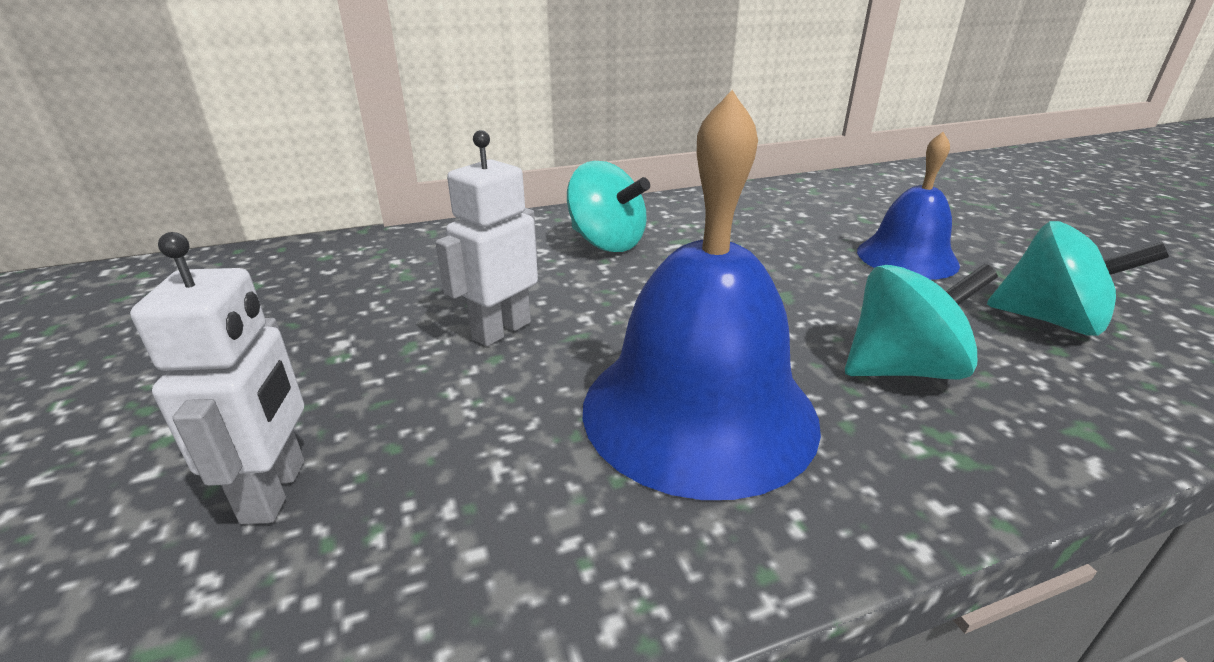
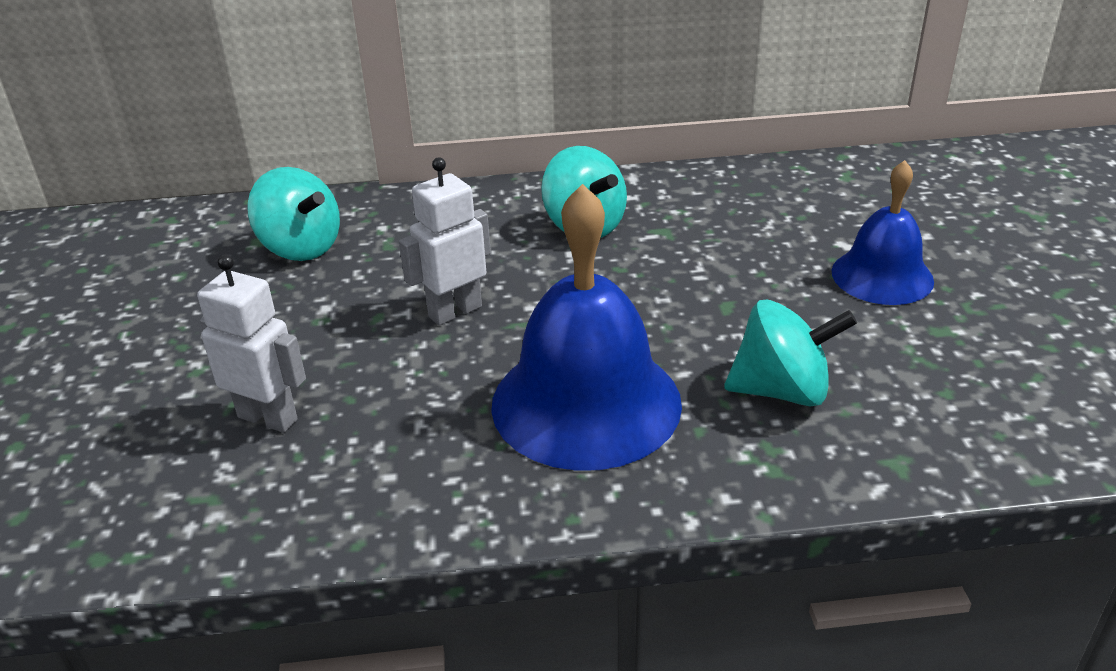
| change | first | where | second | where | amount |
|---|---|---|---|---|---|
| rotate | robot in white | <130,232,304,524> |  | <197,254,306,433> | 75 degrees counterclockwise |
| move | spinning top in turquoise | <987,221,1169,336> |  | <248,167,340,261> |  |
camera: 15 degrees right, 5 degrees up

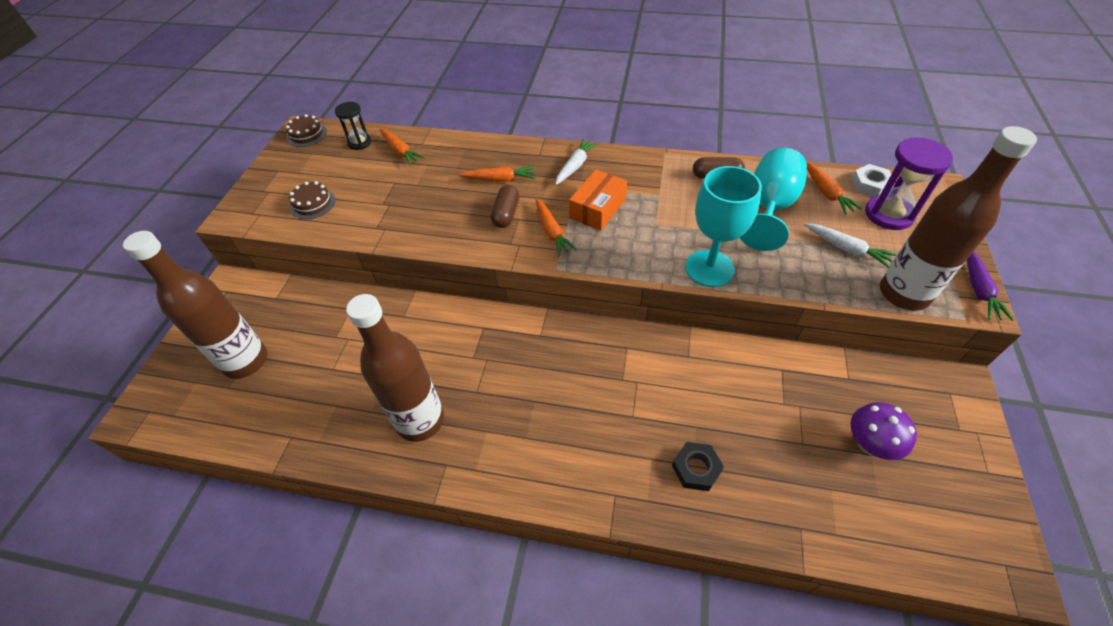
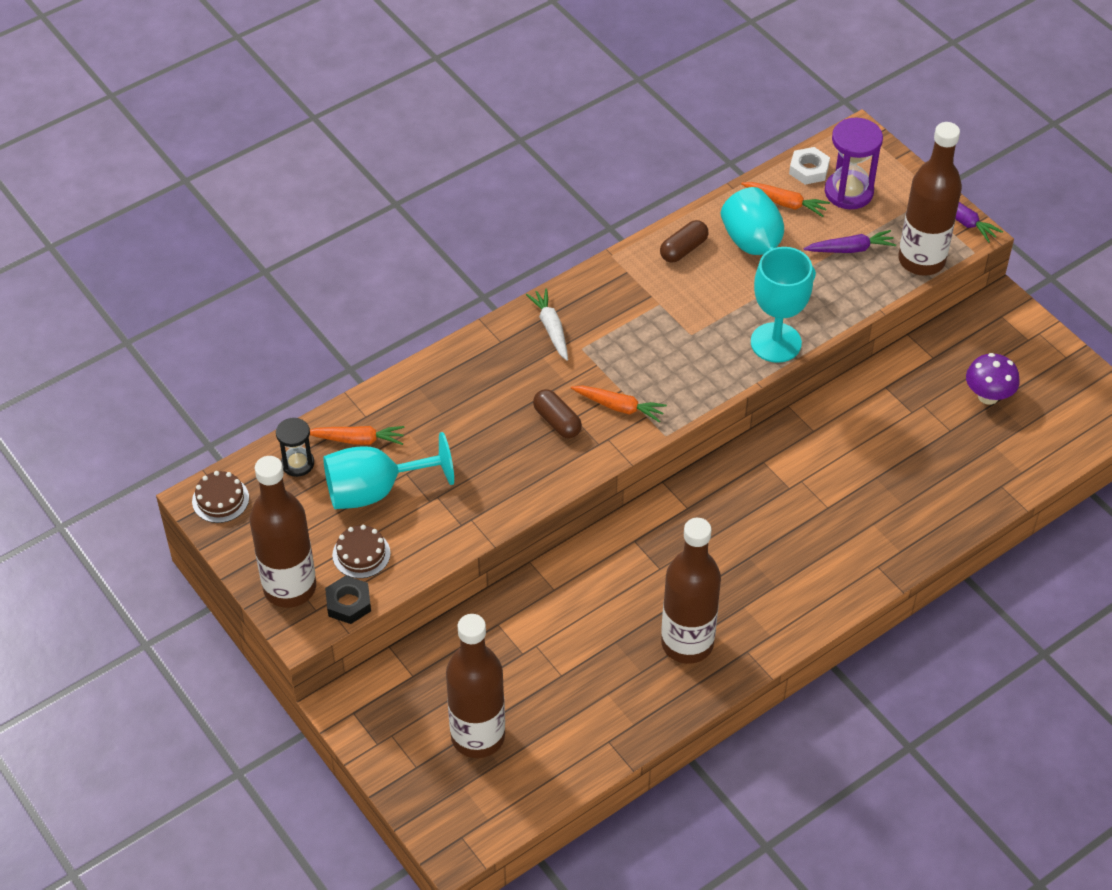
| change | first | where | second | where | amount |
|---|---|---|---|---|---|
| delete | carrot in orange | <458,166,535,182> |  |  |  |
| delete | box in orange | <569,169,627,231> |  |  |  |
| move | nut in black | <672,442,724,491> |  | <325,575,371,624> |  |
| recolor | carrot in white | <804,223,897,268> | carrot in purple | <803,230,896,253> |  |
| insert |  |  | bottle in brown | <250,456,316,608> |  |
| insert |  |  | goblet in turquoise | <323,432,454,509> |  |
camera: 50 degrees left, 0 degrees up

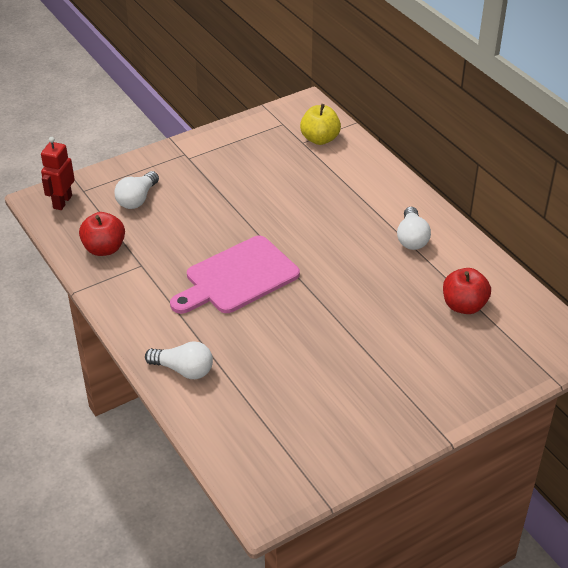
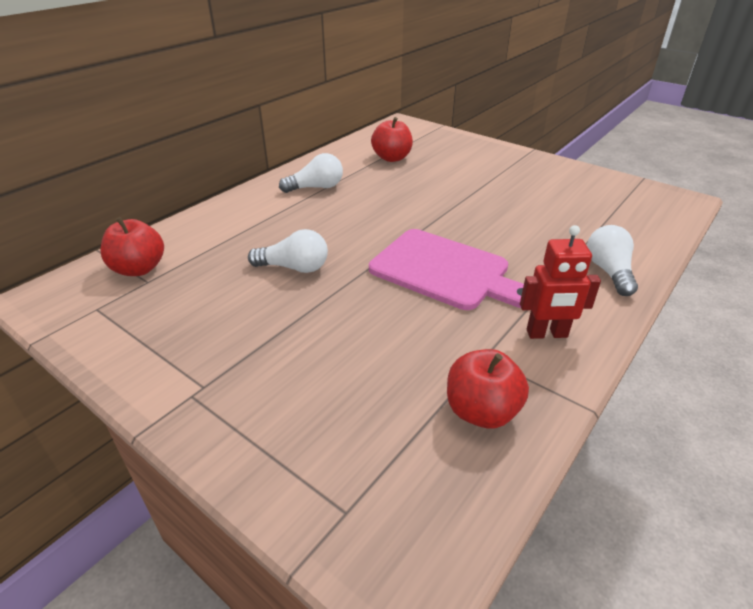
| change | first | where | second | where | amount |
|---|---|---|---|---|---|
| move | robot in red | <41,137,75,210> |  | <520,225,601,339> |  |
| move | light bulb in white | <114,171,159,209> |  | <248,229,328,273> |  |
| recolor | apple in yellow | <300,104,341,145> | apple in red | <100,217,164,276> |  |
camera: 110 degrees left, 5 degrees down

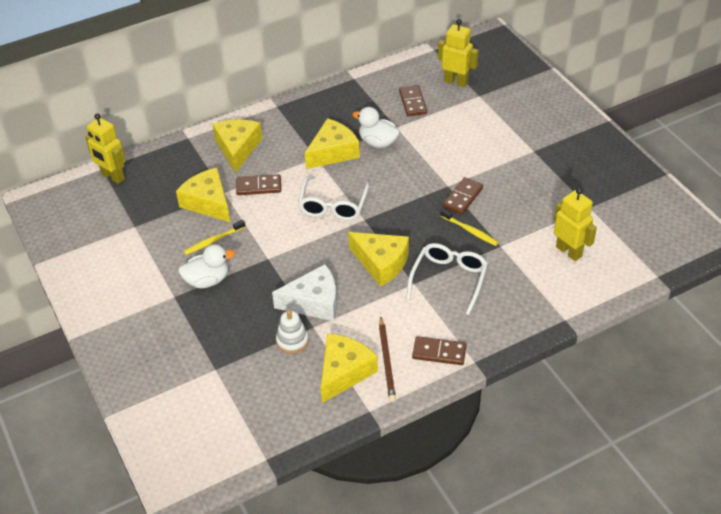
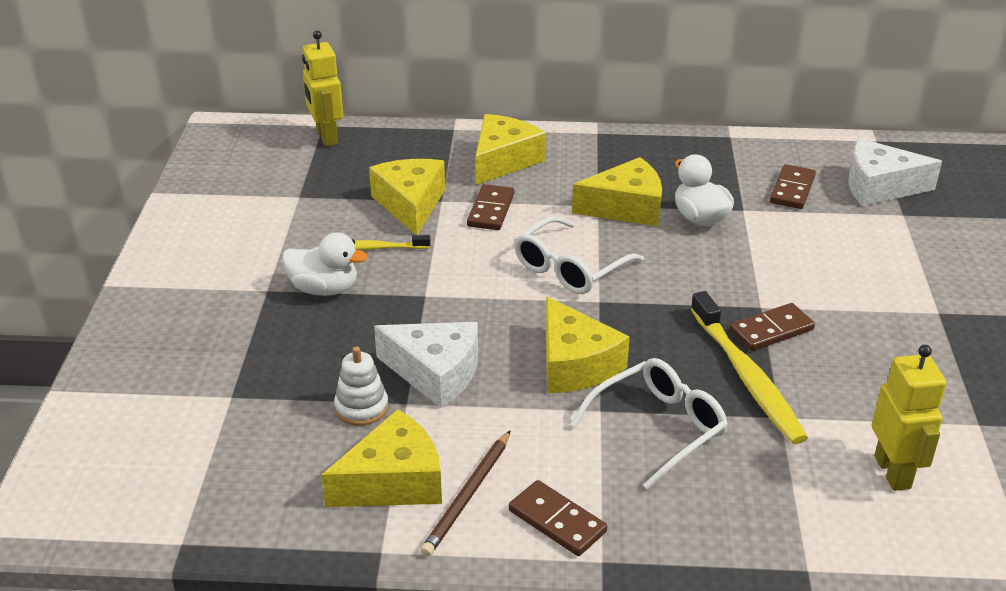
| change | first | where | second | where | amount |
|---|---|---|---|---|---|
| rotate | domino in brown | <236,174,281,195> |  | <467,184,514,230> | 75 degrees clockwise |
| replace | robot in yellow | <438,19,479,87> | cheese in white | <848,138,942,206> |  |
| resize | toothbrush in yellow | <440,209,498,246> |  | <690,291,808,444> | x1.82 |
camera: 30 degrees right, 10 degrees down

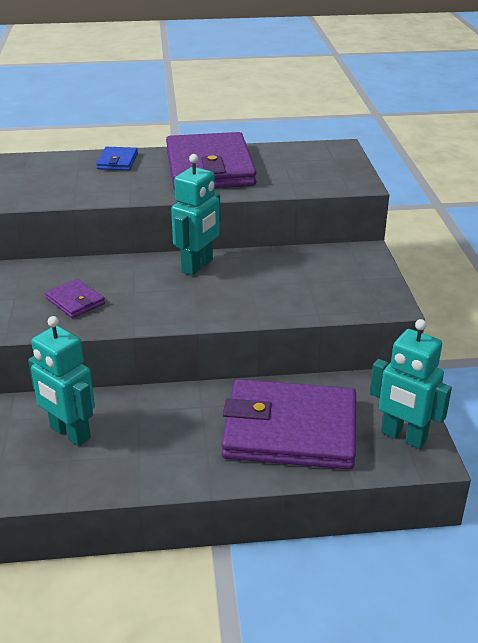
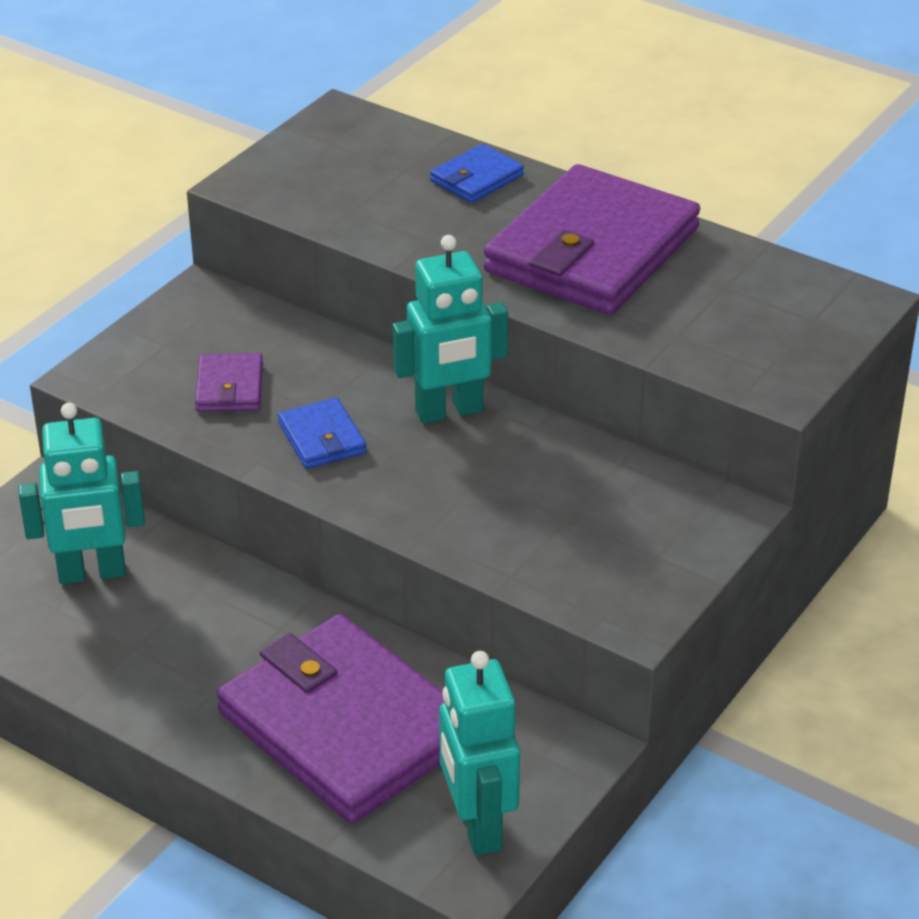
| change | first | where | second | where | amount |
|---|---|---|---|---|---|
| rotate | robot in turquoise | <28,316,95,446> |  | <18,403,145,584> | 90 degrees counterclockwise |
| insert |  |  | wallet in blue | <278,398,367,469> |  |
camera: 40 degrees right, 5 degrees up

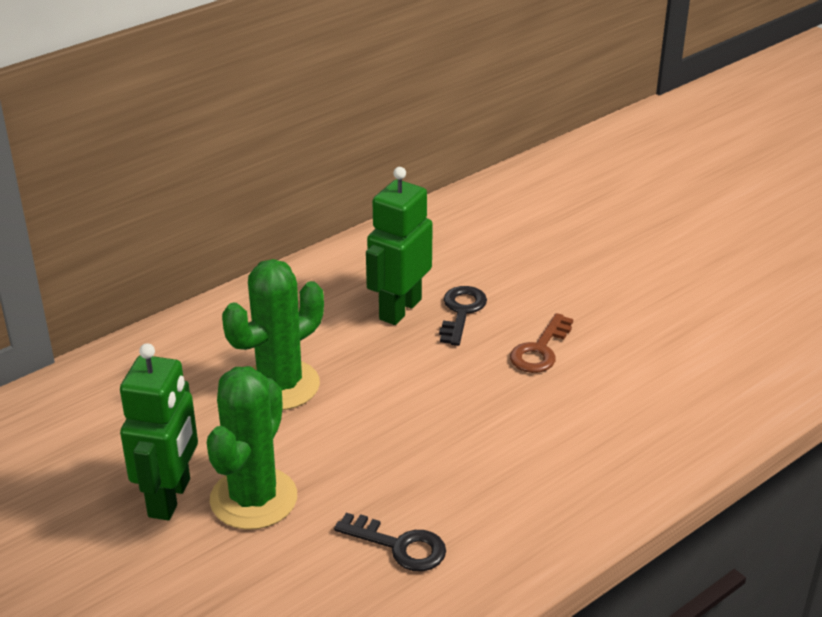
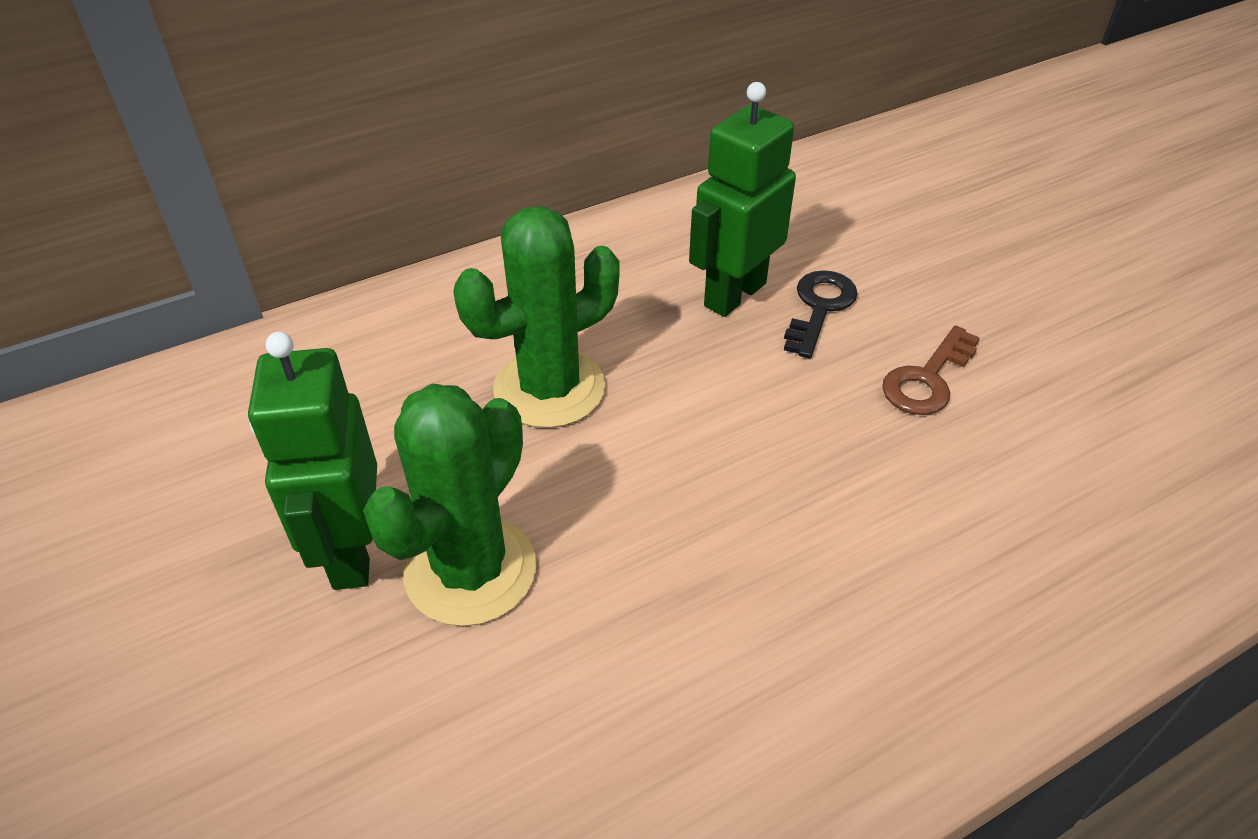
| change | first | where | second | where | amount |
|---|---|---|---|---|---|
| rotate | robot in green | <120,343,198,520> |  | <248,332,377,590> | 150 degrees clockwise |
| delete | key in black | <334,513,446,571> |  |  |  |
camera: 10 degrees right, 10 degrees up

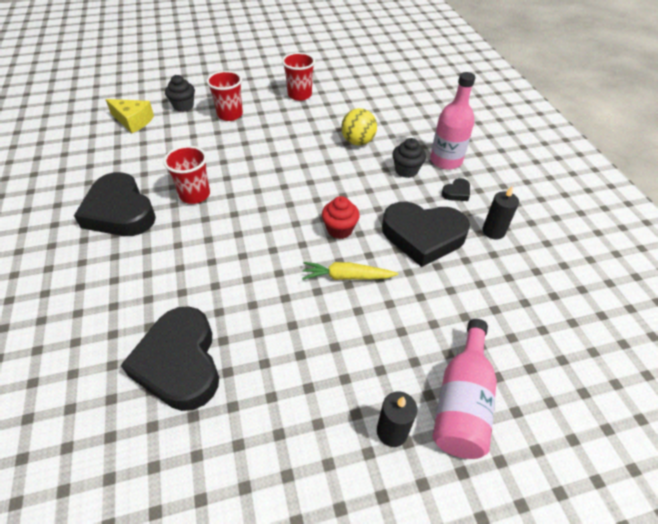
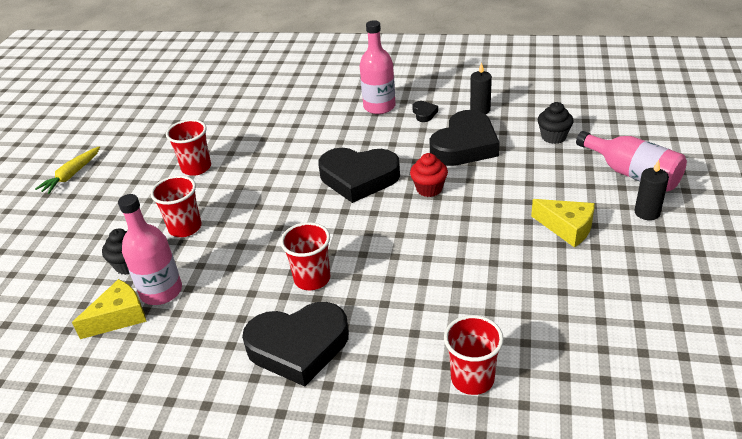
| change | first | where | second | where | amount |
|---|---|---|---|---|---|
| move | heart in black | <121,306,219,411> |  | <318,148,400,203> |  |
| move | carrot in yellow | <302,262,398,280> |  | <35,146,100,194> |  |
| delete | ball in yellow | <341,108,377,145> |  |  |  |
| move | cupcake in black | <392,138,426,178> |  | <538,102,574,144> |  |
| insert |  |  | bottle in pink | <118,194,182,305> |  |
| insert |  |  | cup in red | <444,315,504,395> |  |
| insert |  |  | cheese in yellow | <531,199,595,247> |  |
camera: 60 degrees left, 10 degrees down

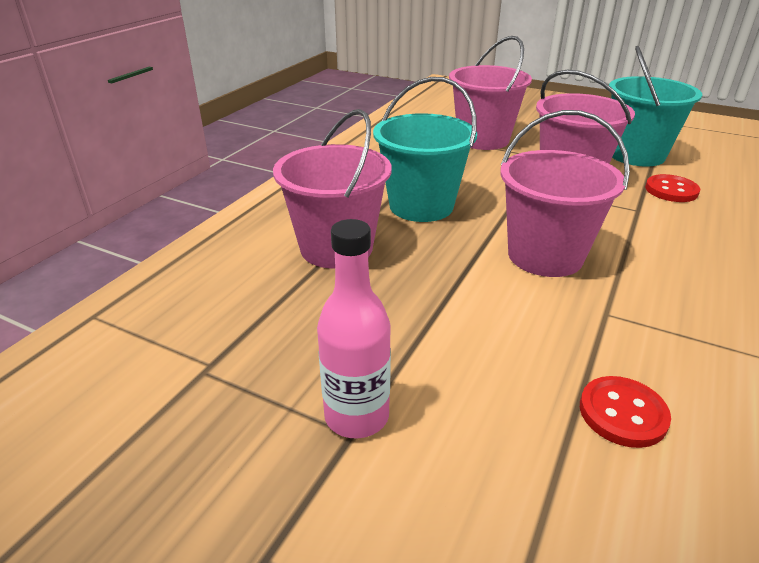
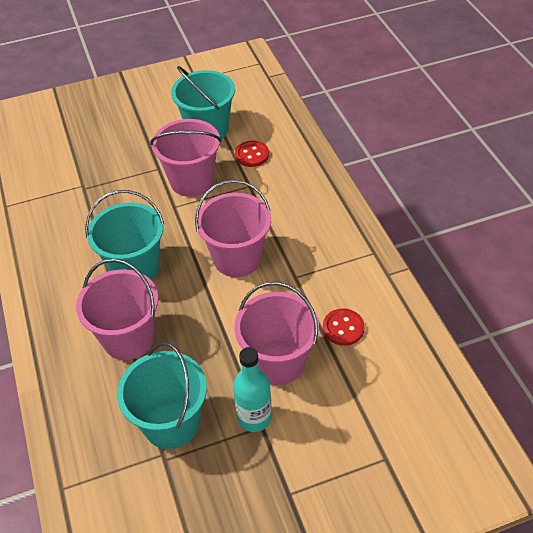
| change | first | where | second | where | amount |
|---|---|---|---|---|---|
| recolor | bottle in pink | <317,219,391,438> | bottle in turquoise | <233,347,272,432> |  |
| move | bucket in pink | <449,36,532,150> |  | <234,282,319,385> |  |
| insert |  |  | bucket in turquoise | <117,342,207,449> |  |
camera: 45 degrees left, 15 degrees up

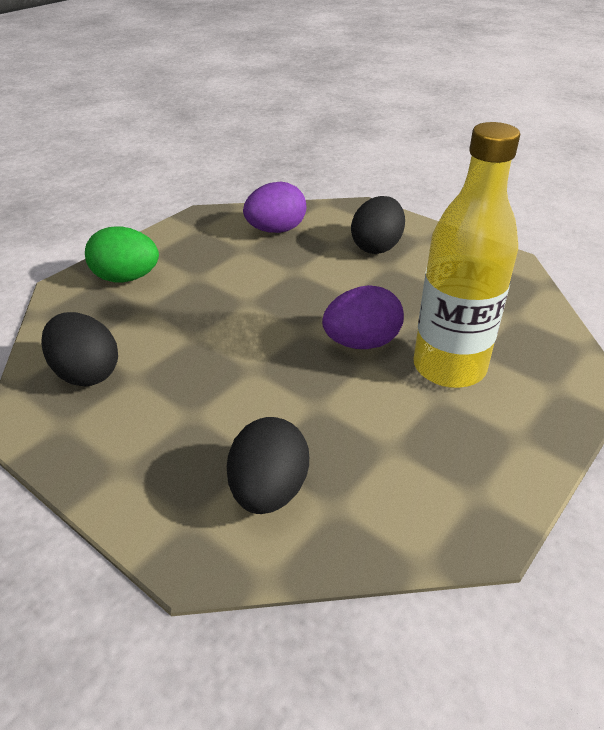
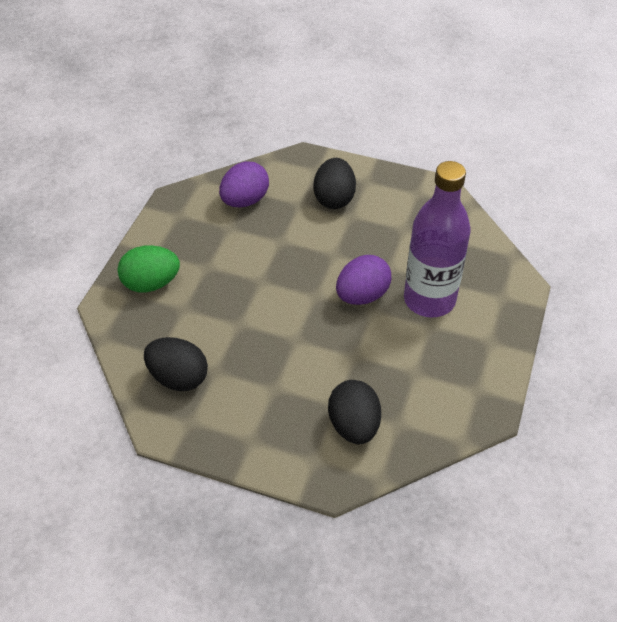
| change | first | where | second | where | amount |
|---|---|---|---|---|---|
| recolor | bottle in yellow | <413,122,520,388> | bottle in purple | <404,161,471,317> |  |
camera: 20 degrees left, 10 degrees up

